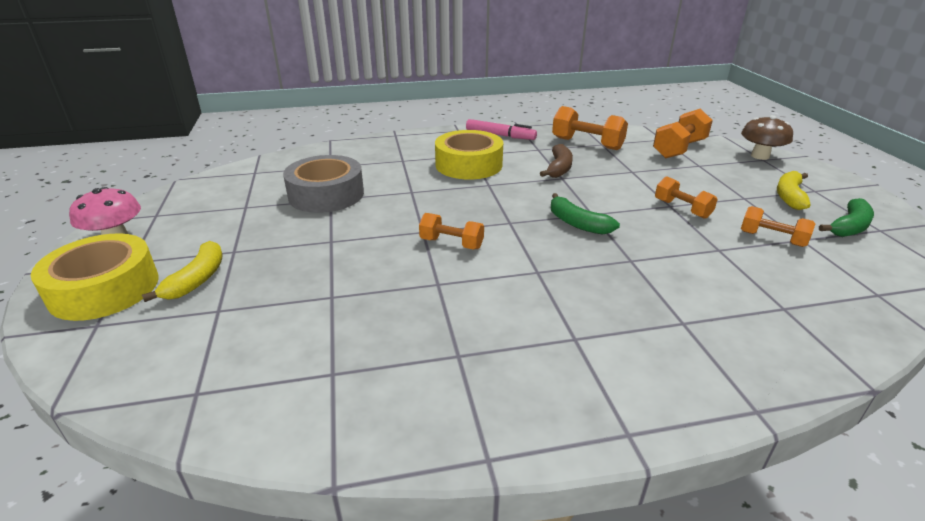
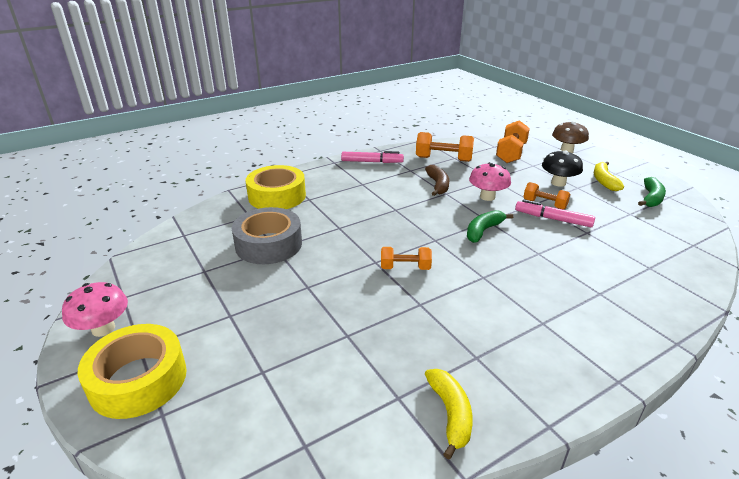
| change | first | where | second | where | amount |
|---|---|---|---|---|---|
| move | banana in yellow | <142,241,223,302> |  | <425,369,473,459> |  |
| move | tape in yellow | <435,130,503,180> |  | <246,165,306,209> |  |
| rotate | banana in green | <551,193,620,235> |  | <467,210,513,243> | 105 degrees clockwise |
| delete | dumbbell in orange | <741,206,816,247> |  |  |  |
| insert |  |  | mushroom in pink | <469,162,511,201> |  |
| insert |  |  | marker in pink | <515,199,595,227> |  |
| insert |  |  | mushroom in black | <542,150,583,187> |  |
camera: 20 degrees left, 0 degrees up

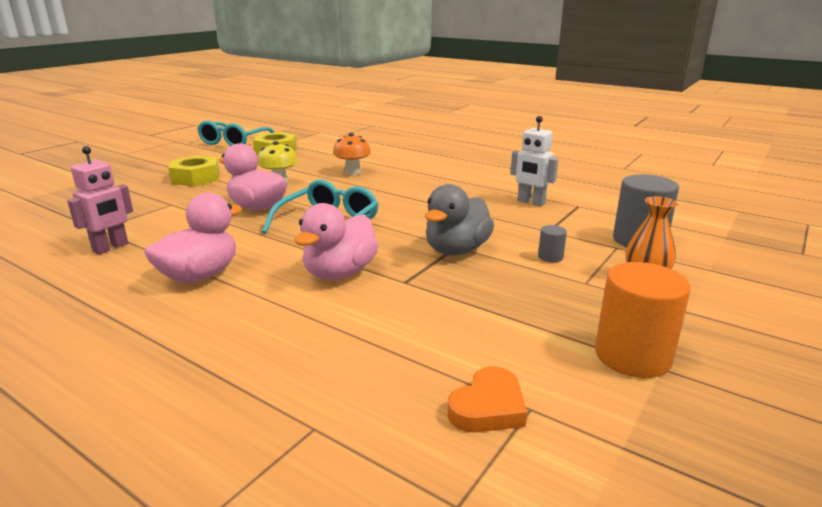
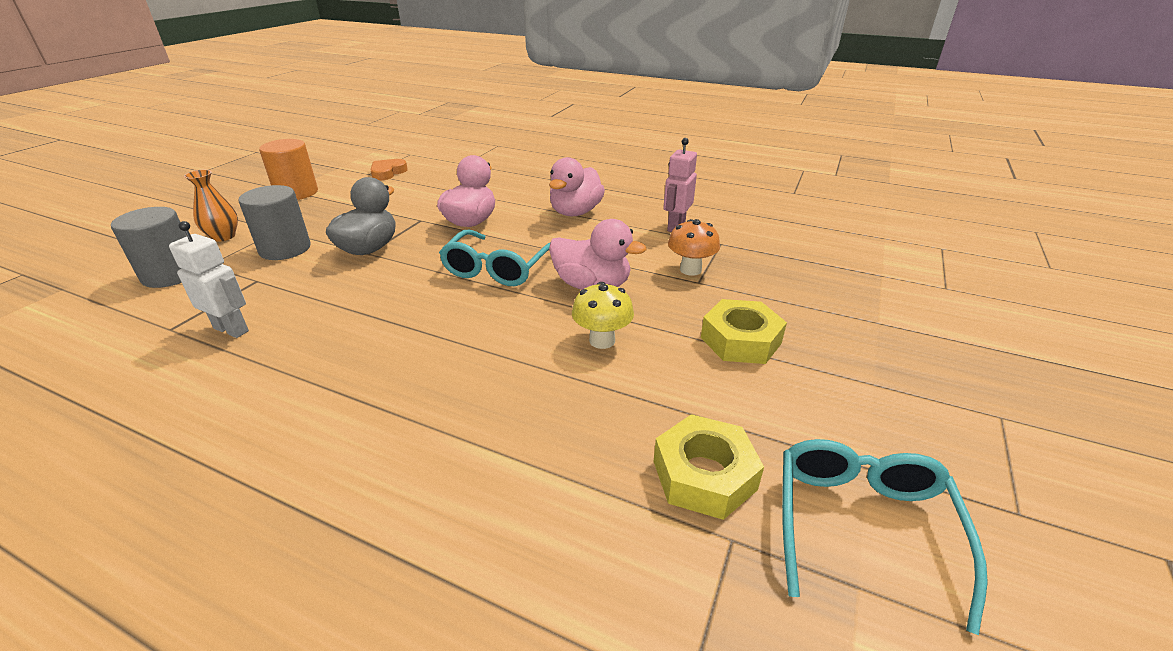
| change | first | where | second | where | amount |
|---|---|---|---|---|---|
| move | mushroom in orange | <333,133,371,176> |  | <668,219,720,276> |  |
| resize | cylinder in grey | <538,225,567,262> |  | <238,185,311,260> | x2.18 |
camera: 170 degrees right, 10 degrees up

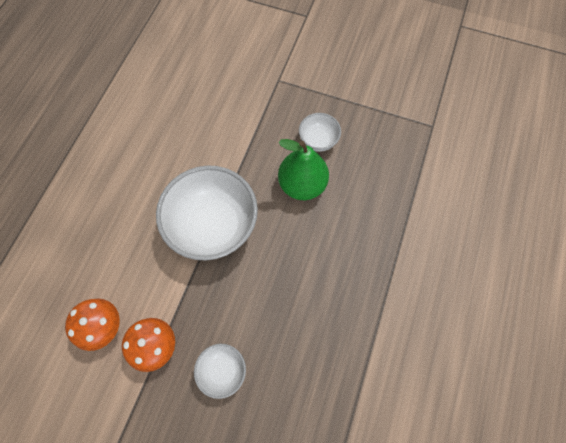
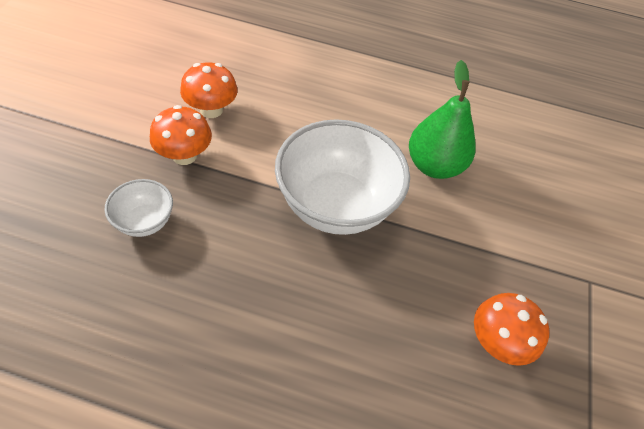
| change | first | where | second | where | amount |
|---|---|---|---|---|---|
| move | pear in green | <278,139,329,200> |  | <409,60,476,179> |  |
| replace | bowl in white | <299,113,341,152> | mushroom in orange | <474,293,550,366> |  |
camera: 80 degrees right, 15 degrees down

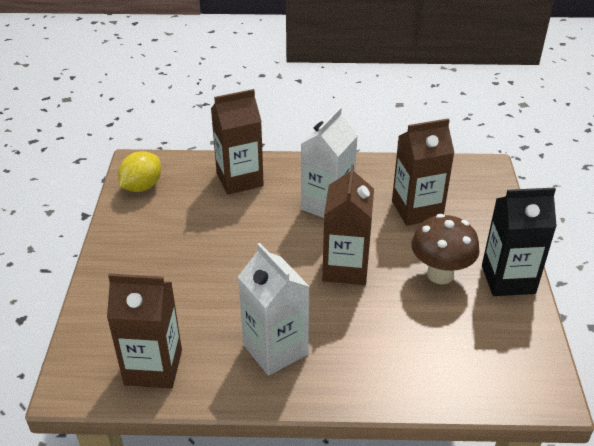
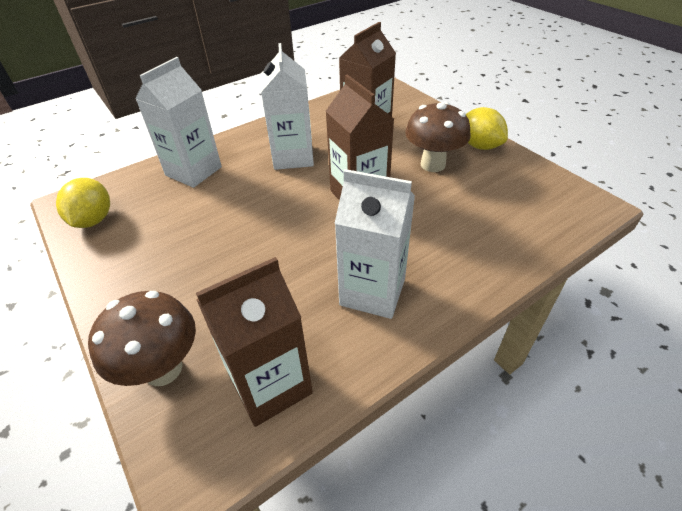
| change | first | where | second | where | amount |
|---|---|---|---|---|---|
| recolor | carton in brown | <211,89,264,194> | carton in white | <135,57,222,188> |  |
| replace | carton in black | <482,187,557,296> | lemon in yellow | <466,107,508,150> |  |
| insert |  |  | mushroom in brown | <88,291,196,386> |  |
camera: 35 degrees left, 5 degrees up

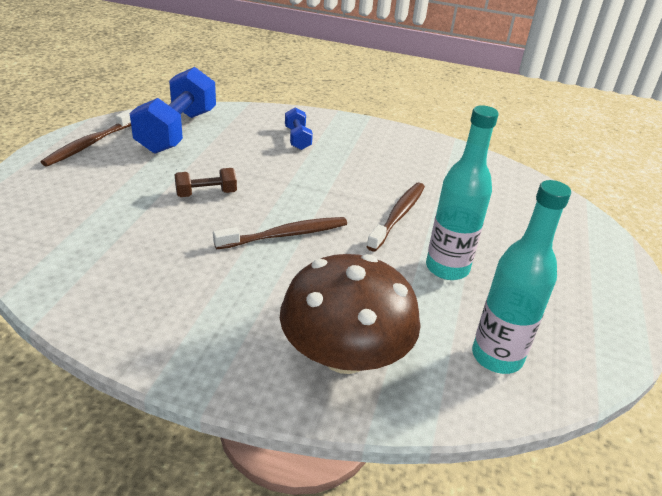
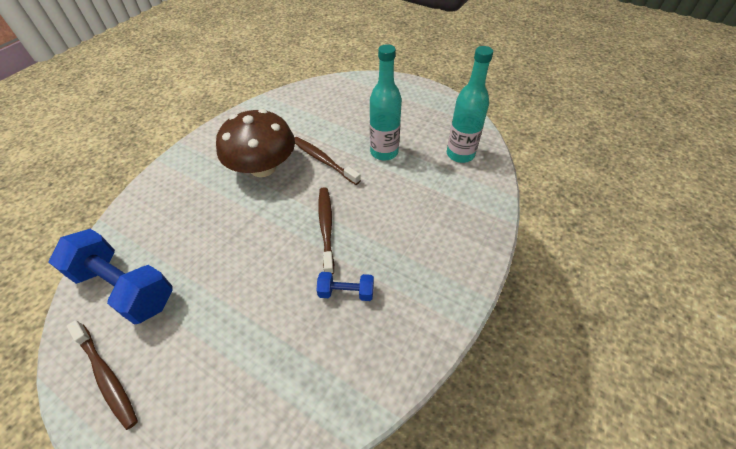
| change | first | where | second | where | amount |
|---|---|---|---|---|---|
| delete | dumbbell in brown | <175,168,237,197> |  |  |  |
| move | mushroom in brown | <280,254,420,374> |  | <216,109,295,177> |  |
| move | dumbbell in blue | <285,107,313,150> |  | <316,272,374,301> |  |
camera: 70 degrees left, 15 degrees up

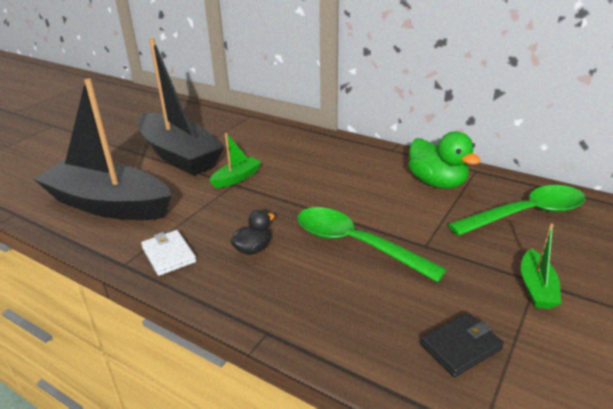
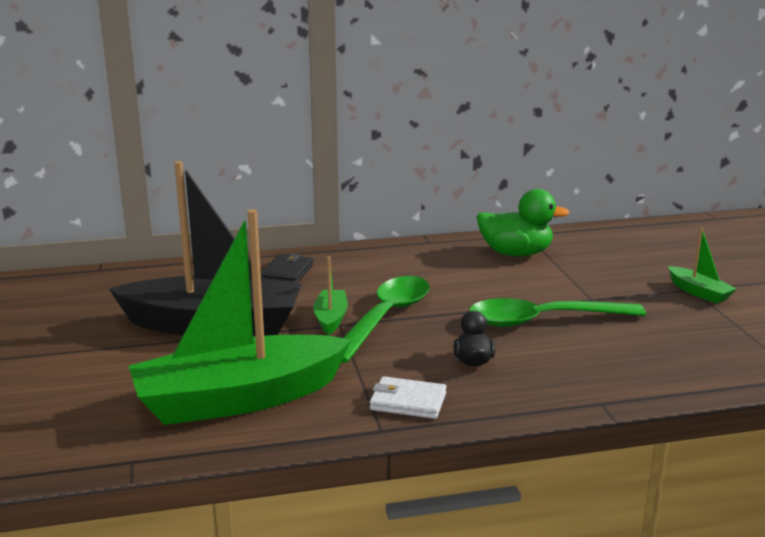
| change | first | where | second | where | amount |
|---|---|---|---|---|---|
| recolor | boat in black | <34,78,172,220> | boat in green | <129,209,351,425> |  |
| move | wallet in black | <420,313,504,377> |  | <261,253,313,283> |  |
| move | spoon in green | <448,185,586,236> |  | <341,276,430,363> |  |
camera: 45 degrees left, 10 degrees down

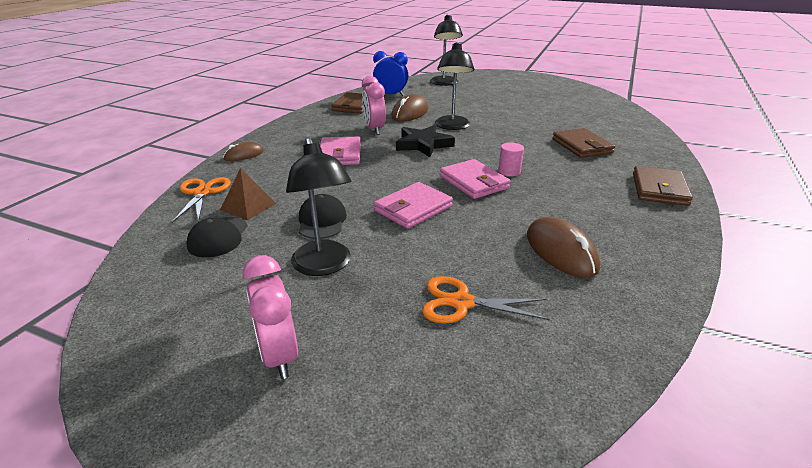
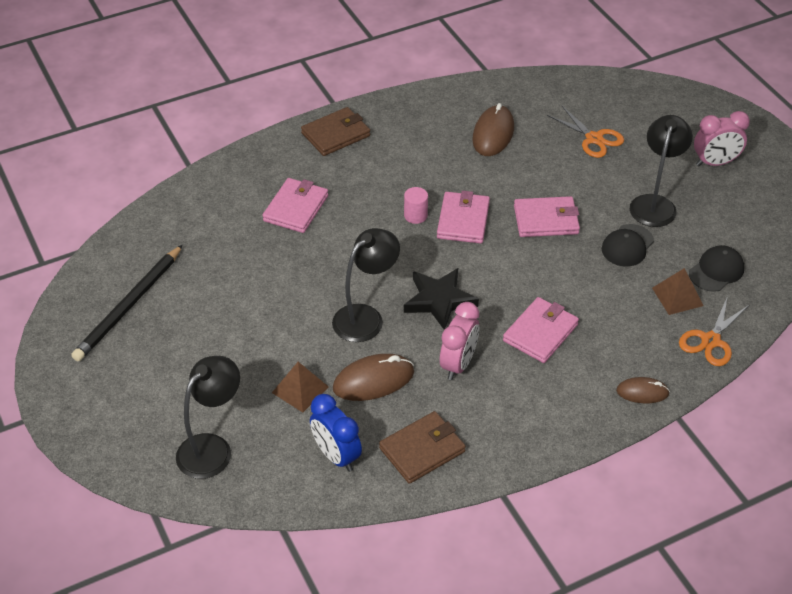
| change | first | where | second | where | amount |
|---|---|---|---|---|---|
| rotate | clock in pink | <242,255,298,379> |  | <694,111,750,166> | 60 degrees clockwise |
| recolor | wallet in brown | <552,128,615,158> | wallet in pink | <262,178,328,233> |  |
| insert |  |  | pencil in black | <71,245,183,361> |  |
| insert |  |  | pyramid in brown | <272,362,329,412> |  |
camera: 140 degrees left, 15 degrees up

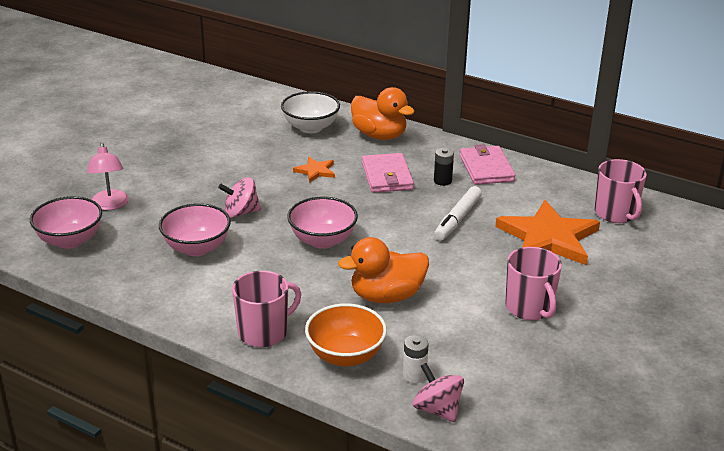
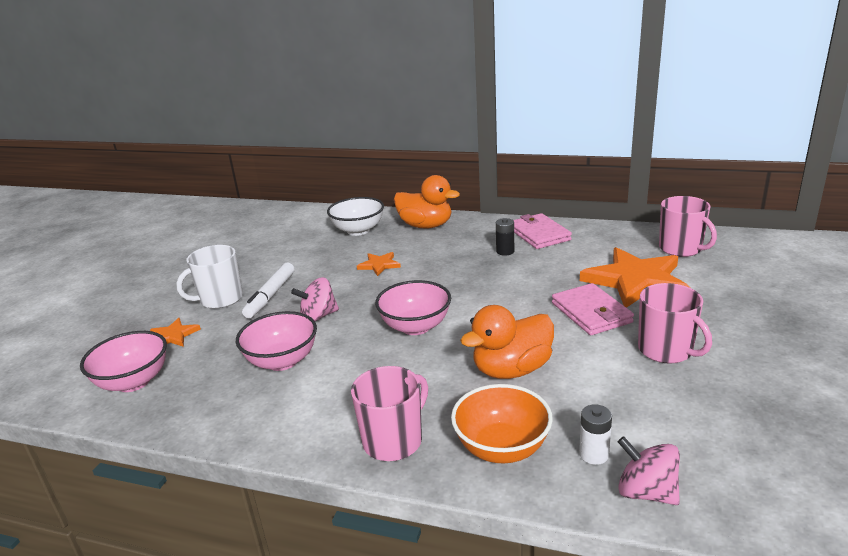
| change | first | where | second | where | amount |
|---|---|---|---|---|---|
| replace | lamp in pink | <87,143,129,210> | star in orange | <150,318,201,347> |  |
| move | wallet in pink | <362,153,414,193> |  | <552,283,634,335> |  |
| move | marker in white | <434,186,482,241> |  | <242,262,295,318> |  |
| insert |  |  | mug in white | <176,245,243,309> |  |
camera: 10 degrees left, 5 degrees down

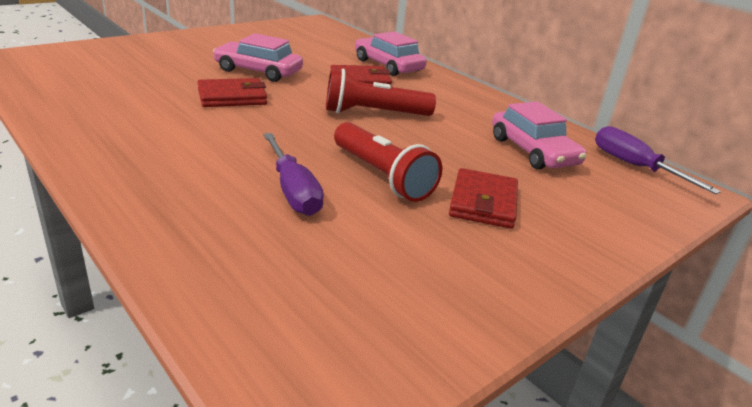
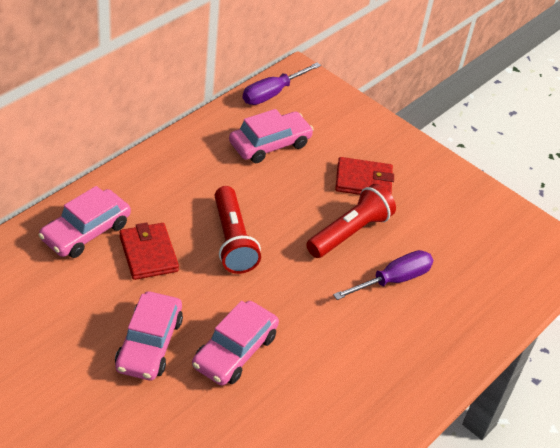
| change | first | where | second | where | amount |
|---|---|---|---|---|---|
| replace | wallet in red | <198,78,267,107> | car in pink | <192,301,279,386> |  |
camera: 100 degrees left, 15 degrees up

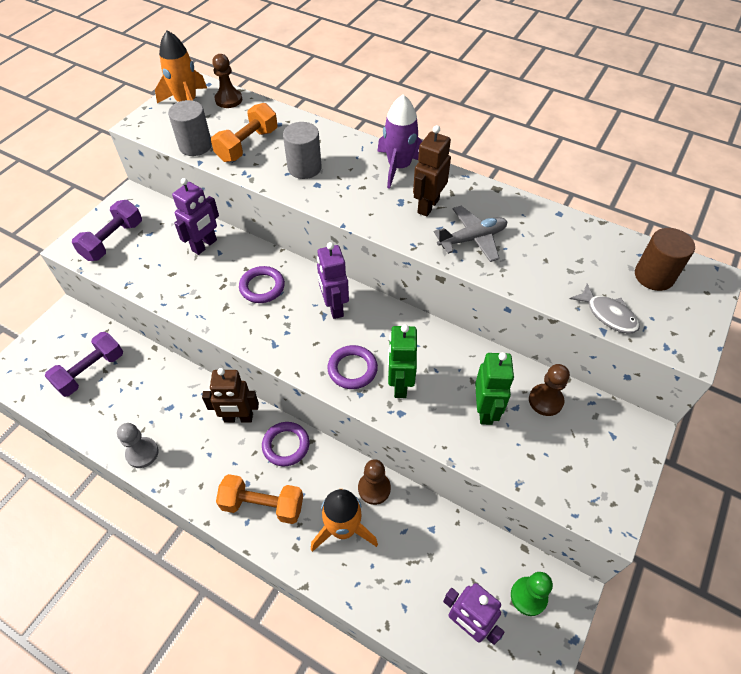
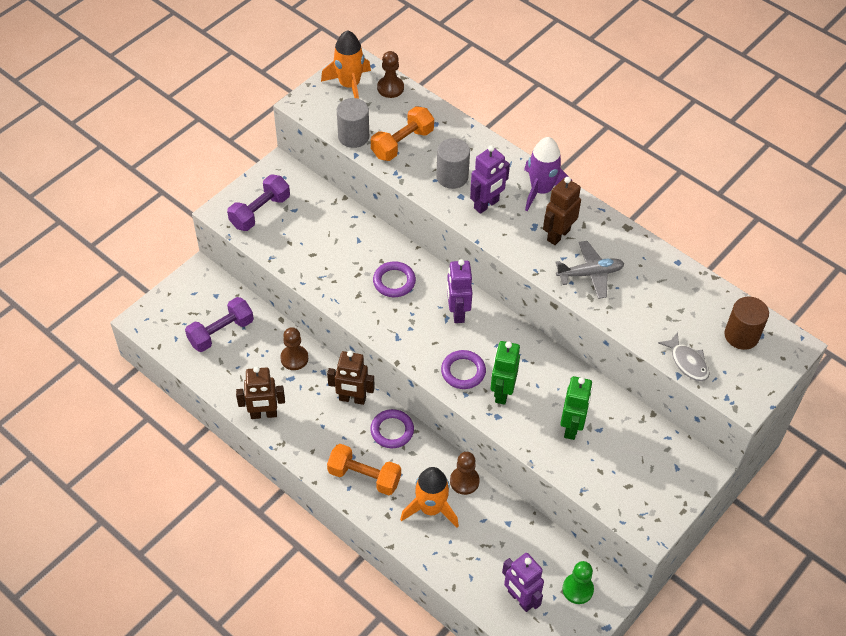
| change | first | where | second | where | amount |
|---|---|---|---|---|---|
| replace | pawn in grey | <117,423,159,468> | robot in brown | <236,366,285,419> |  |
| move | robot in purple | <172,178,219,255> |  | <470,145,510,214> |  |
| move | pawn in brown | <529,364,570,416> |  | <280,327,308,370> |  |
camera: 10 degrees right, 0 degrees up

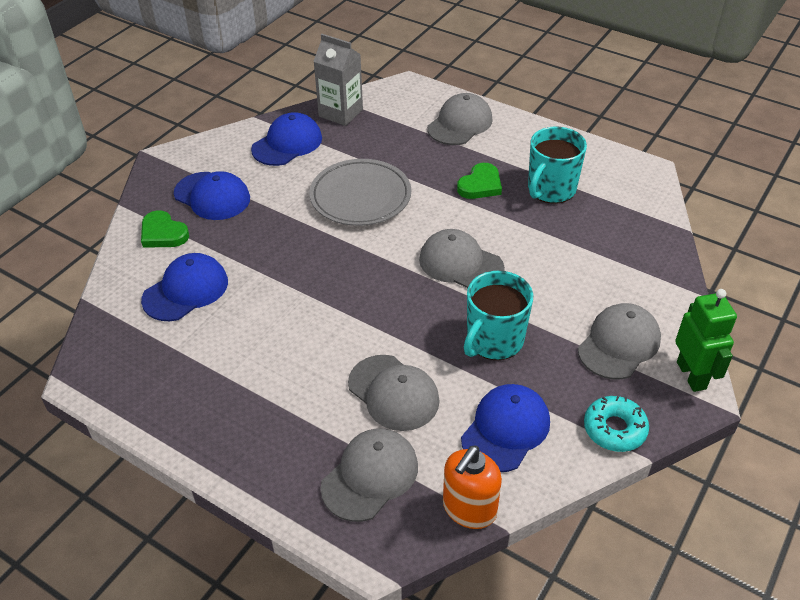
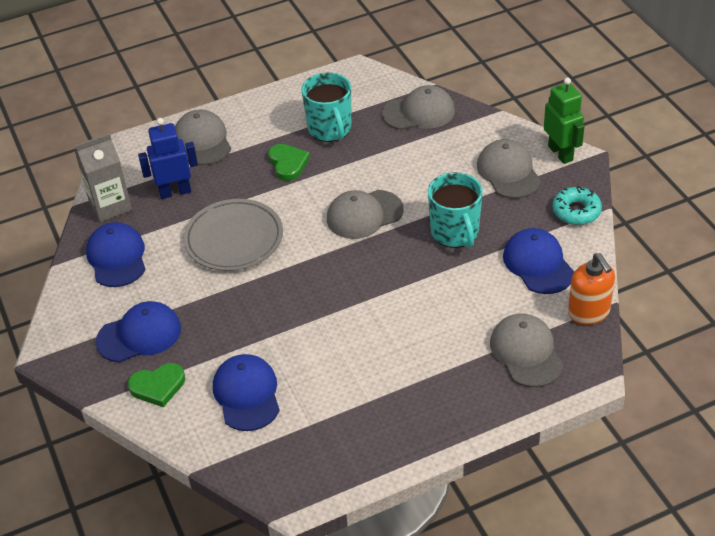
| change | first | where | second | where | amount |
|---|---|---|---|---|---|
| move | cap in grey | <348,355,440,431> |  | <382,85,455,130> |  |
| rotate | robot in green | <675,289,737,392> |  | <544,78,585,164> | 45 degrees clockwise |
| insert |  |  | robot in blue | <138,118,198,199> |  |
camera: 55 degrees left, 0 degrees up

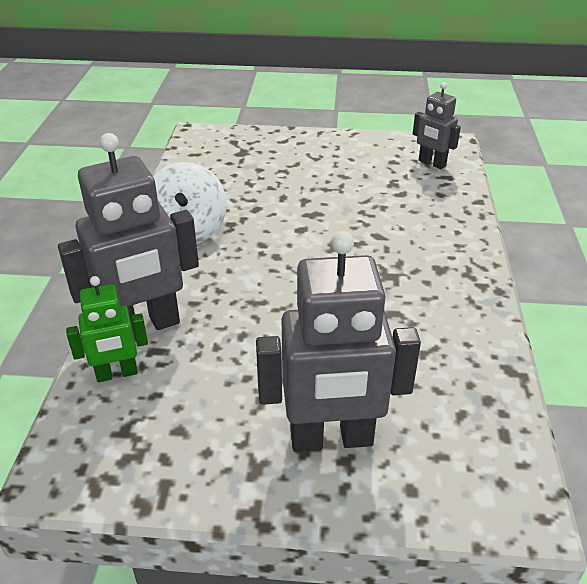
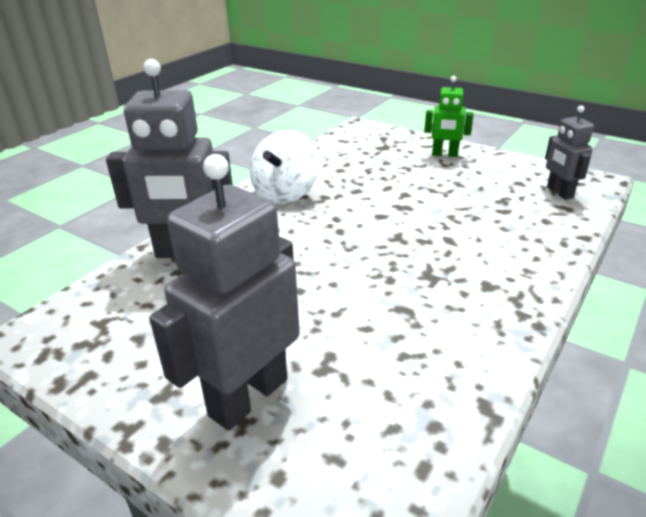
| change | first | where | second | where | amount |
|---|---|---|---|---|---|
| move | robot in green | <66,276,148,382> |  | <424,76,473,157> |  |
| rotate | robot in grey | <256,231,421,452> |  | <149,154,300,431> | 105 degrees clockwise |
camera: 30 degrees right, 5 degrees down

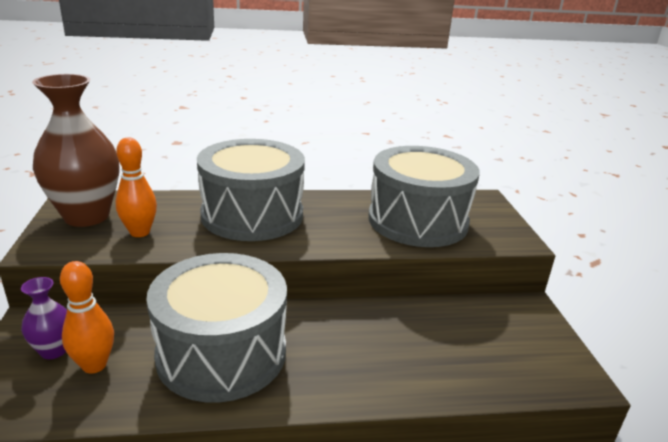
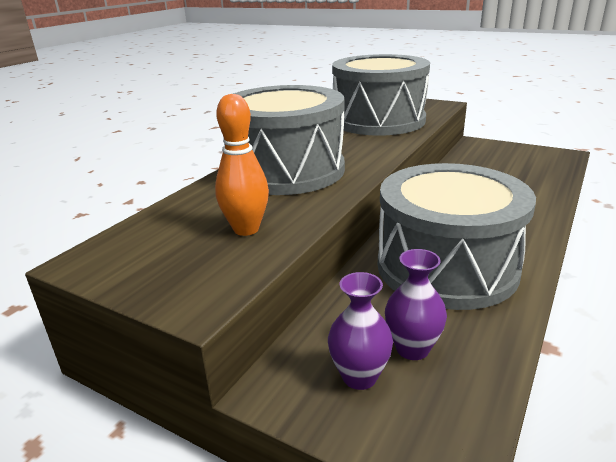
| change | first | where | second | where | amount |
|---|---|---|---|---|---|
| delete | vase in brown | <32,74,120,227> |  |  |  |
| replace | bowling pin in orange | <60,261,114,374> | vase in purple | <385,249,447,360> |  |
camera: 50 degrees left, 0 degrees up

